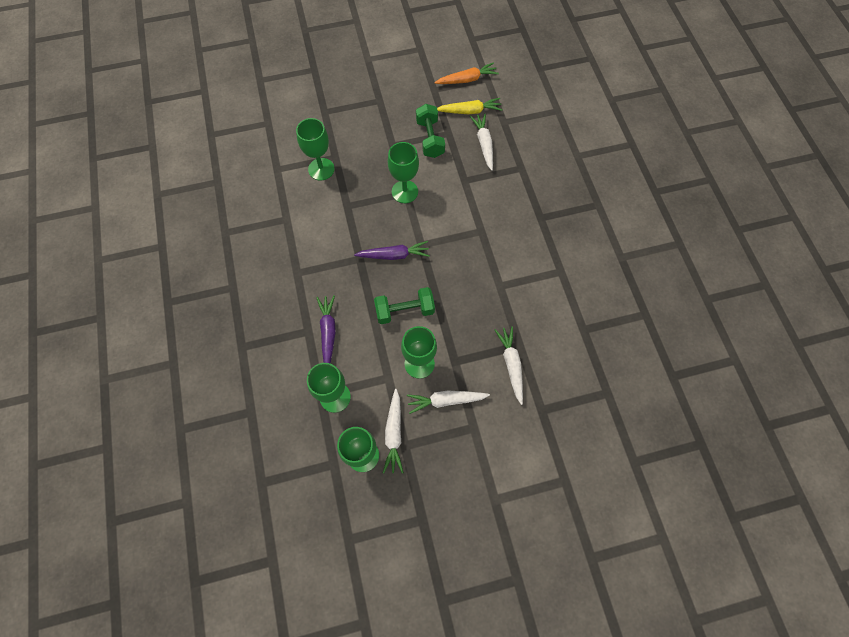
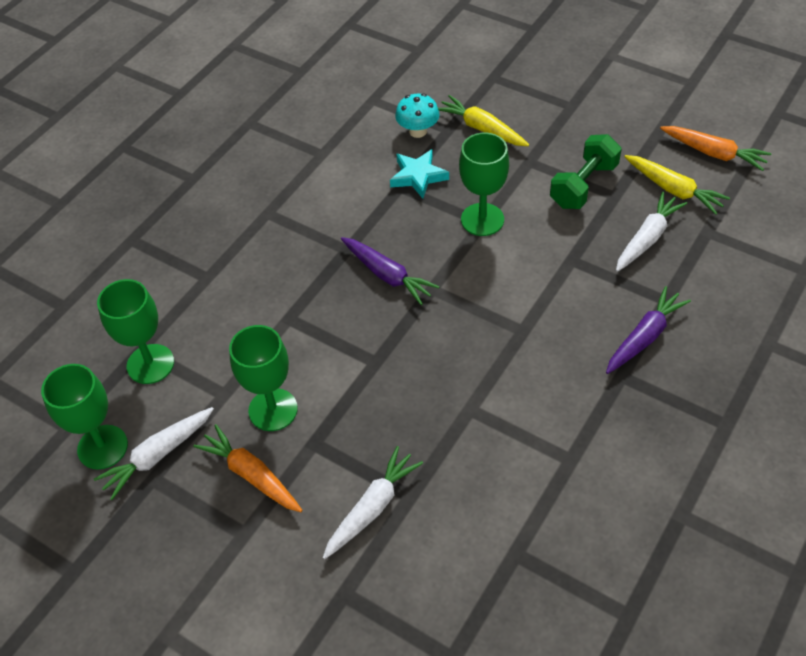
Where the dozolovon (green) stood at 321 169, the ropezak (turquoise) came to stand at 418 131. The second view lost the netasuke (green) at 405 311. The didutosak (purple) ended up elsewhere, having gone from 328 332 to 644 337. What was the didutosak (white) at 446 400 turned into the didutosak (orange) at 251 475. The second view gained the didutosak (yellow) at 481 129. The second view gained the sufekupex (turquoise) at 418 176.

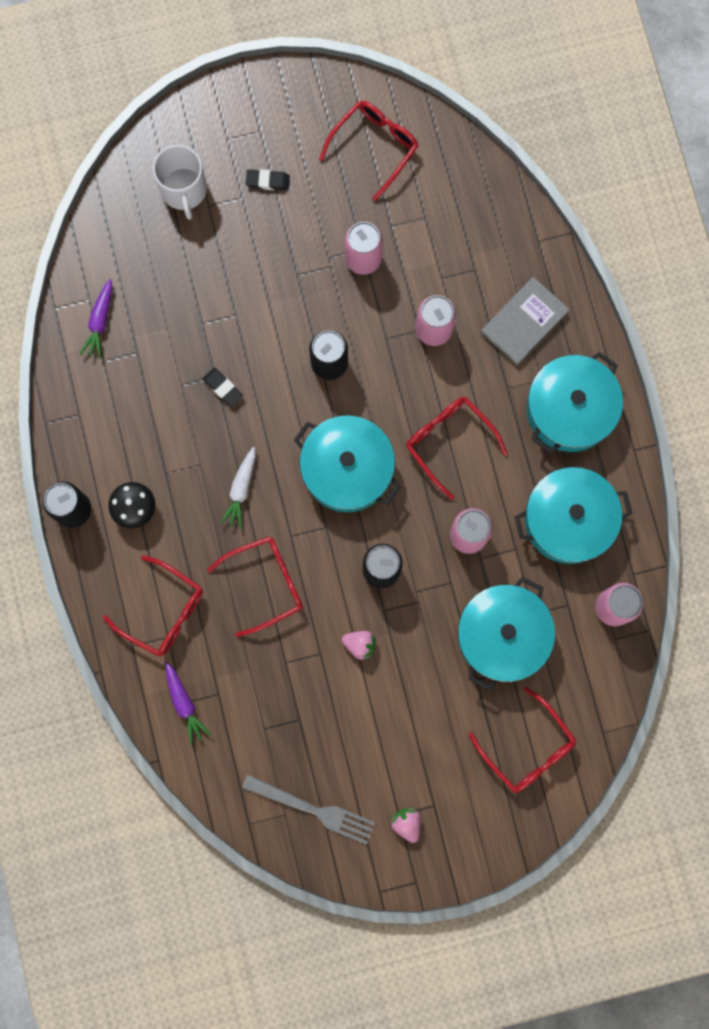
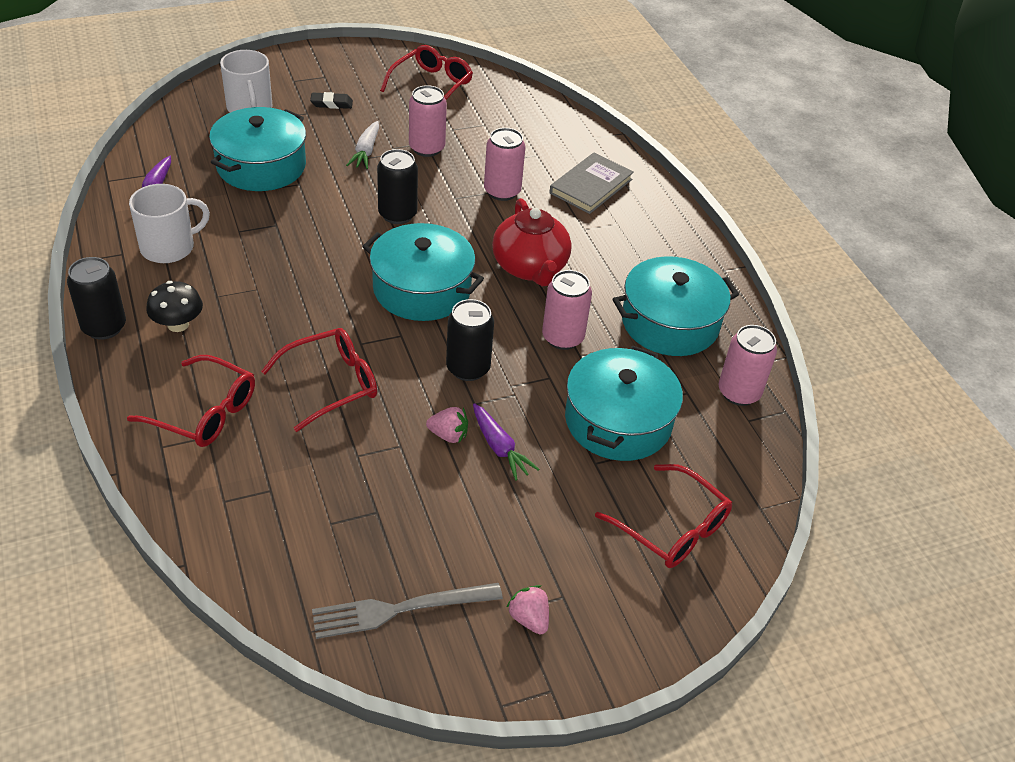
The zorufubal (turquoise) ended up elsewhere, having gone from 570 409 to 261 166. The second view lost the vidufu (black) at 223 388. Where the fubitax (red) stood at 449 442, the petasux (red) came to stand at 530 267. The didutosak (white) ended up elsewhere, having gone from 241 489 to 366 151. The didutosak (purple) ended up elsewhere, having gone from 184 703 to 499 447. The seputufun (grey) at 313 809 ended up facing another way, 150 degrees clockwise from before. The second view gained the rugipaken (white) at 169 247.

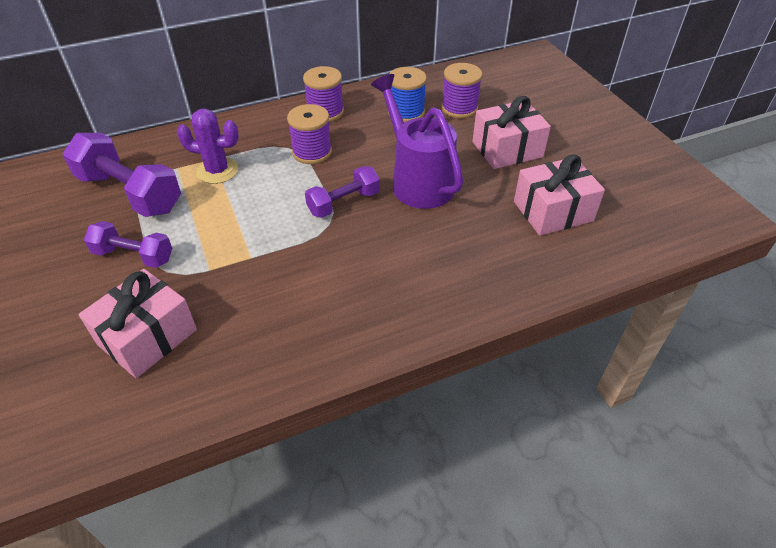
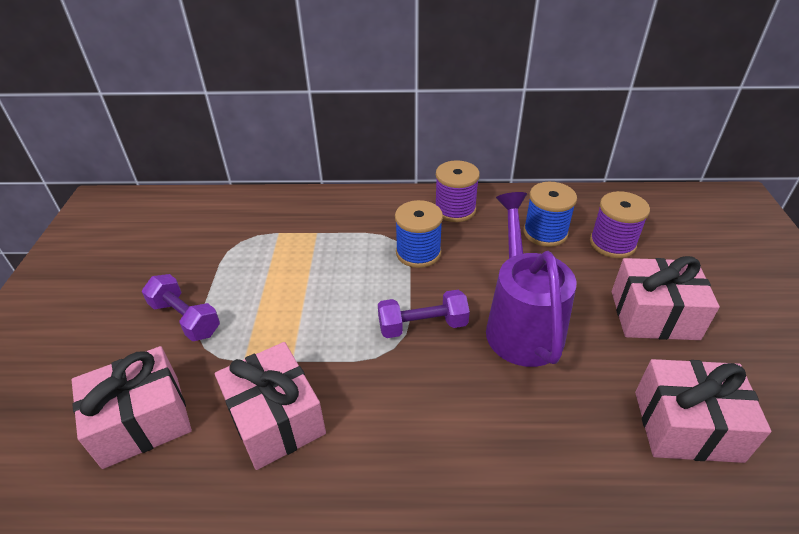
What was the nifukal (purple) at 312 152 turned into the nifukal (blue) at 418 253. The second view lost the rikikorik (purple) at 217 171. The second view lost the netasuke (purple) at 130 193. The second view gained the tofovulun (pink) at 275 419.

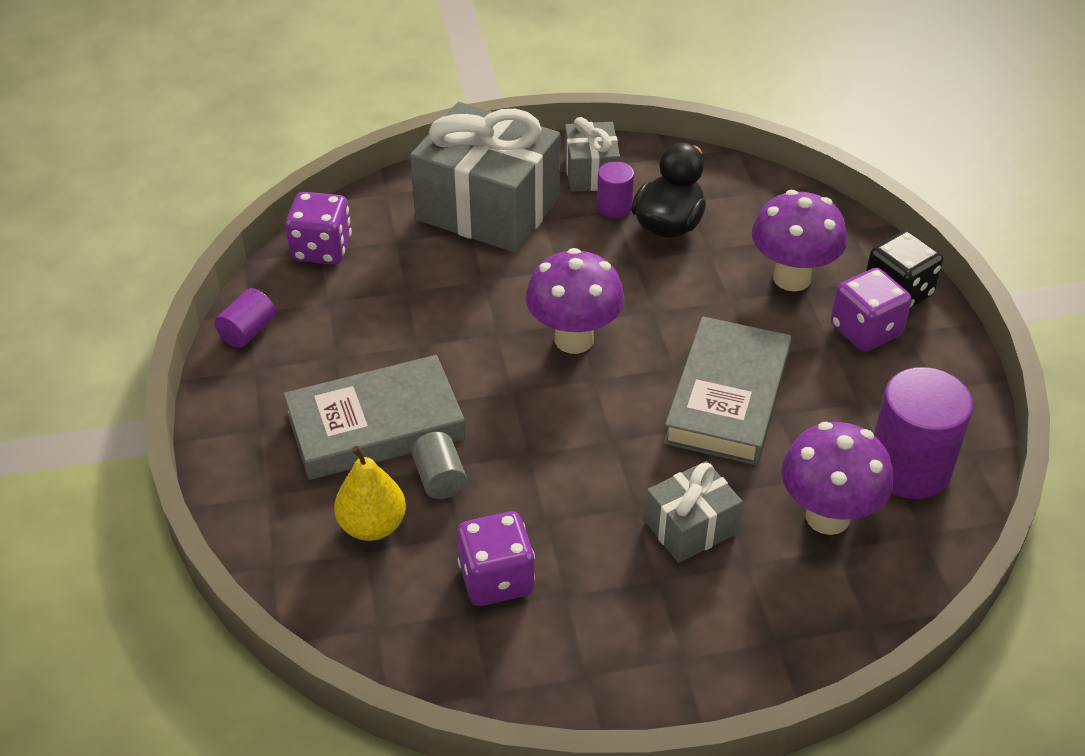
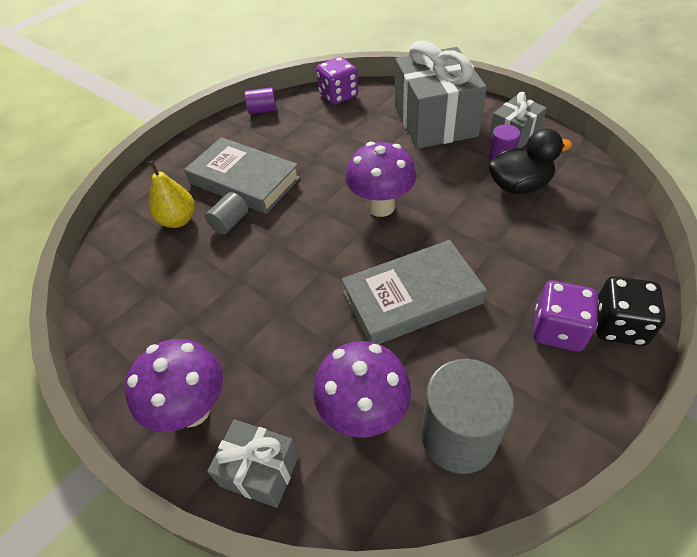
The ropezak (purple) ended up elsewhere, having gone from 792 278 to 192 409. What was the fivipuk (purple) at 909 468 turned into the fivipuk (grey) at 458 437. The tofovulun (grey) ended up elsewhere, having gone from 690 527 to 260 470. The second view lost the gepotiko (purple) at 496 579.

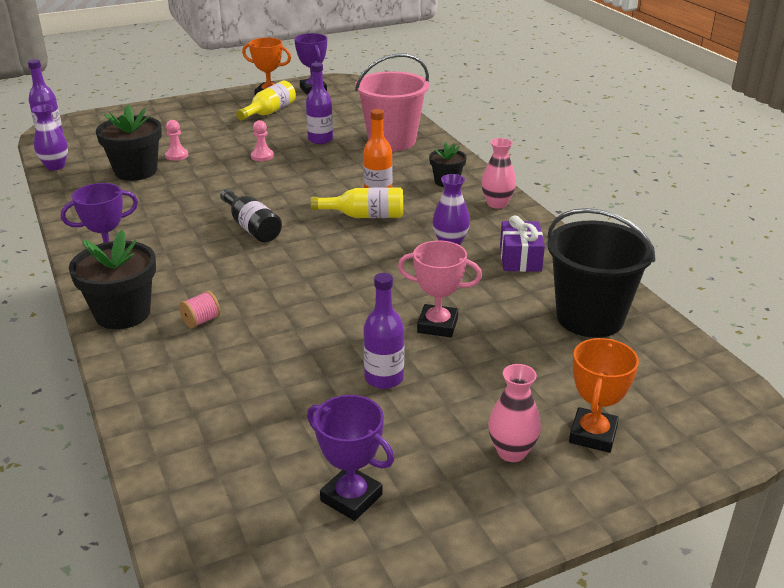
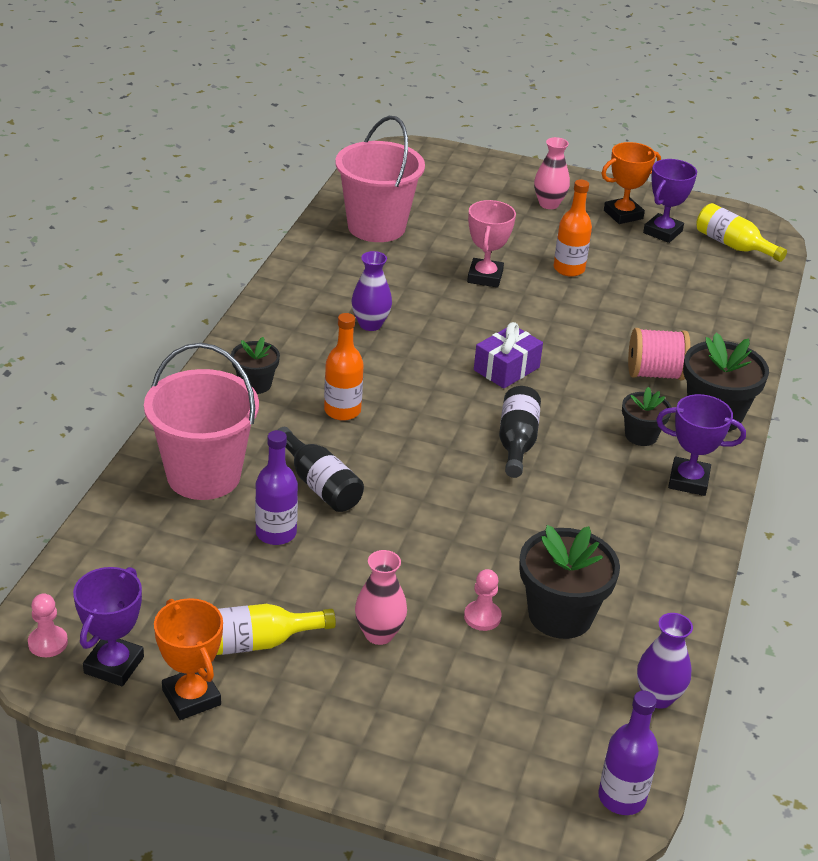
The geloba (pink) ended up elsewhere, having gone from 262 156 to 48 643. The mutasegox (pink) ended up elsewhere, having gone from 497 204 to 379 634. The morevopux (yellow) ended up elsewhere, having gone from 365 216 to 733 245. What was the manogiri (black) at 590 318 turned into the manogiri (pink) at 376 227. The tofovulun (purple) ended up elsewhere, having gone from 520 258 to 506 369. The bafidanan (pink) at 437 325 ended up facing another way, 45 degrees clockwise from before. What was the morevopux (purple) at 384 378 turned into the morevopux (orange) at 569 269. The size of the nifukal (pink) at 201 321 changed by a factor of 1.77. The bafidanan (orange) ended up elsewhere, having gone from 593 435 to 623 214. The bafidanan (purple) at 351 498 ended up facing another way, 45 degrees clockwise from before. The second view gained the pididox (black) at 641 435. The second view gained the morevopux (black) at 319 484.

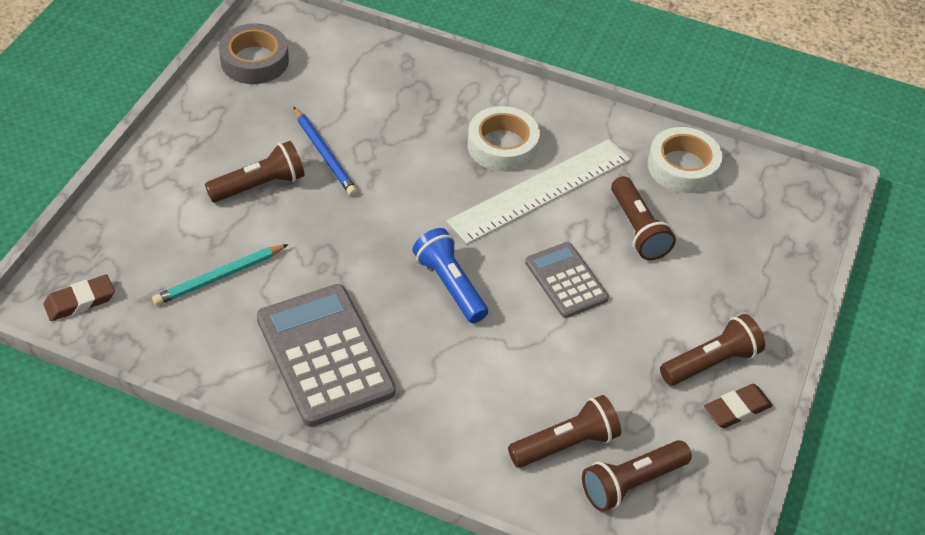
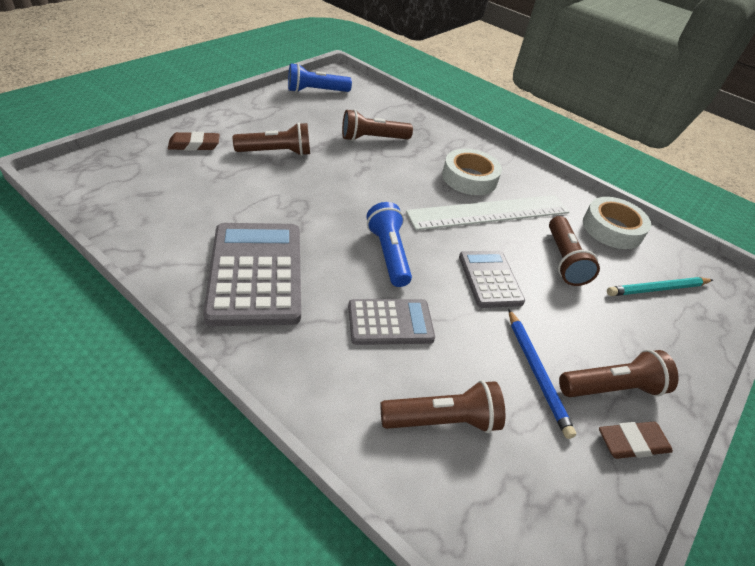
Where the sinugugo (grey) stood at 254 61, the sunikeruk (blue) came to stand at 316 91. The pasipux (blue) ended up elsewhere, having gone from 324 154 to 536 372. The pasipux (turquoise) ended up elsewhere, having gone from 219 277 to 657 289. The vidufu (brown) ended up elsewhere, having gone from 80 301 to 194 145. The sunikeruk (brown) ended up elsewhere, having gone from 631 483 to 372 139. The second view gained the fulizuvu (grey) at 390 322.

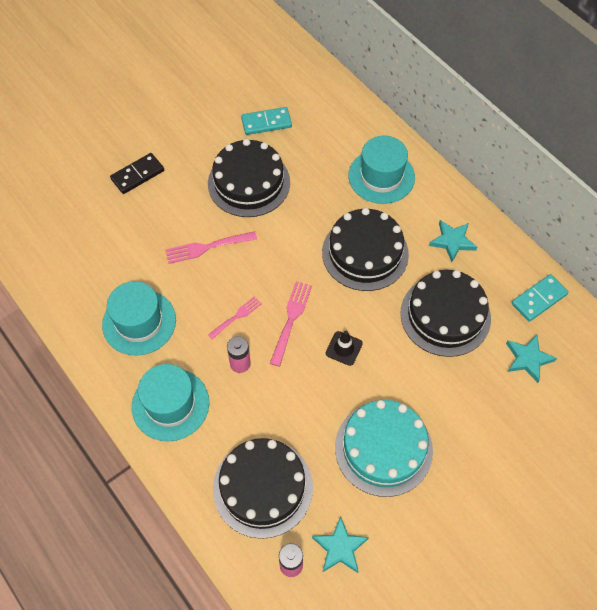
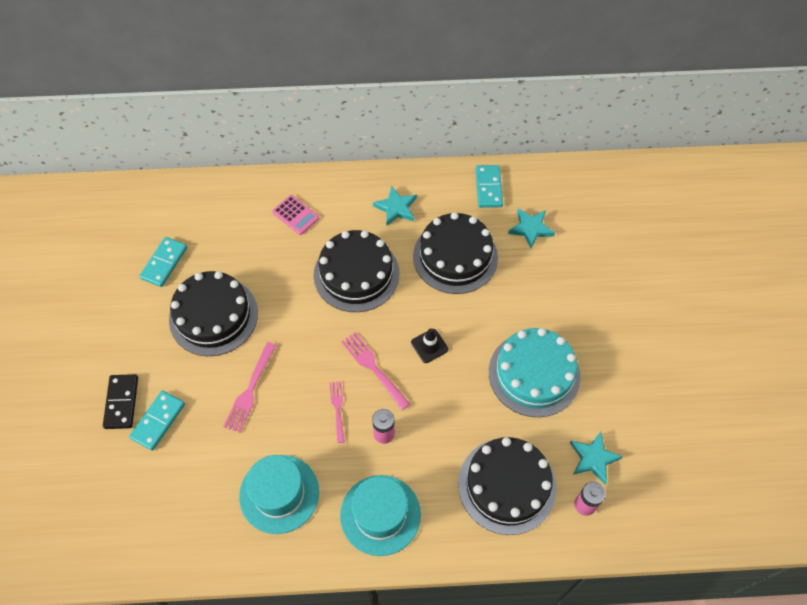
Where the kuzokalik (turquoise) stood at 381 176, the fulizuvu (pink) came to stand at 295 215. The second view gained the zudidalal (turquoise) at 158 421.

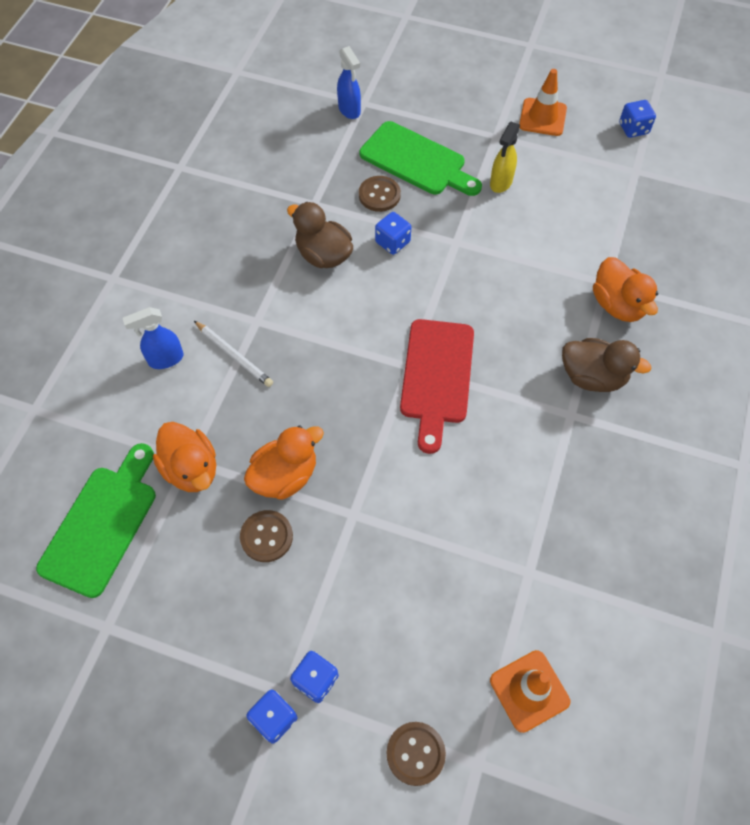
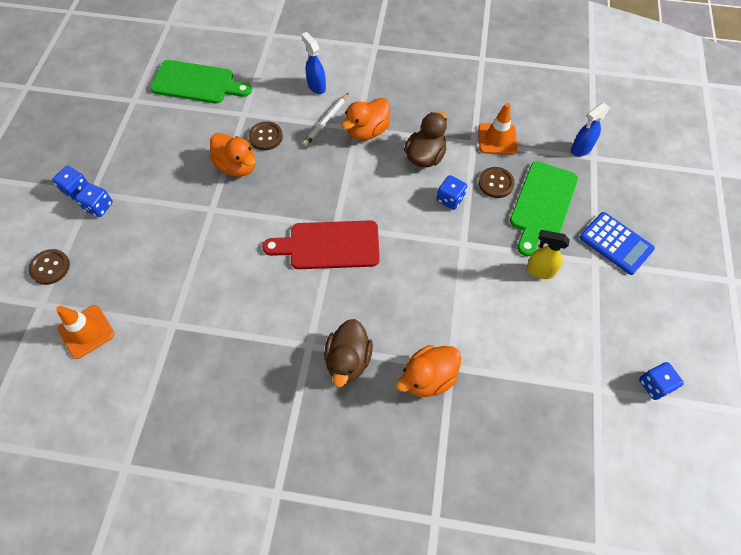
The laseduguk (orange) ended up elsewhere, having gone from 542 117 to 497 139. The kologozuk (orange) ended up elsewhere, having gone from 191 469 to 367 131. The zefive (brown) ended up elsewhere, having gone from 266 537 to 265 137. The second view gained the fulizuvu (blue) at 616 243.

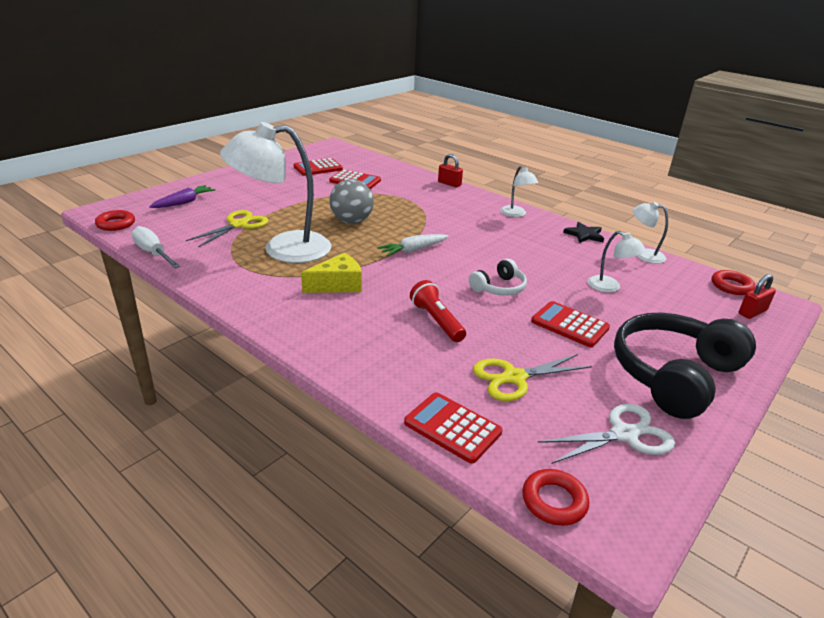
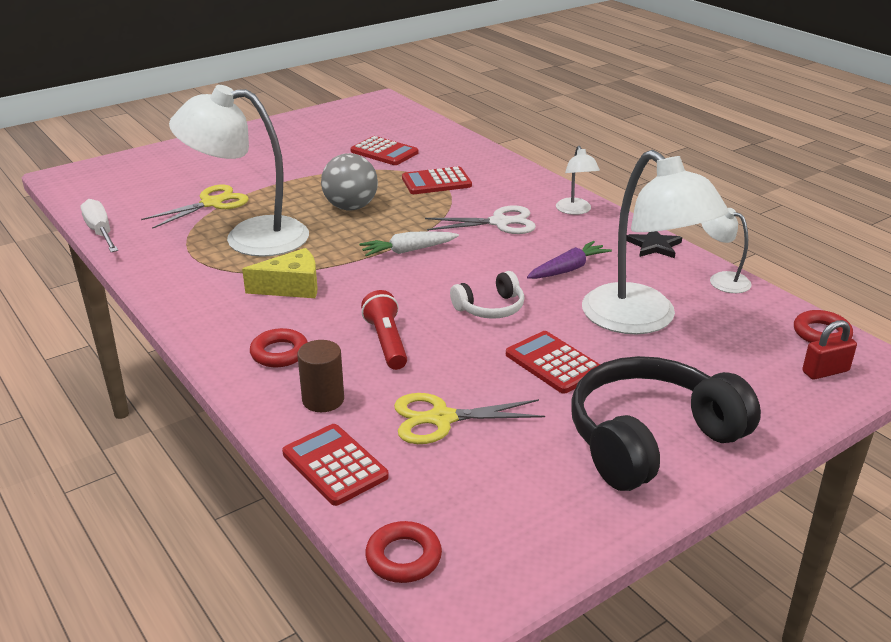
The second view lost the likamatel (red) at 449 184. The fulizuvu (red) ended up elsewhere, having gone from 318 168 to 436 182. The didutosak (purple) ended up elsewhere, having gone from 184 202 to 568 269. The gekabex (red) ended up elsewhere, having gone from 116 224 to 279 353. The size of the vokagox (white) at 610 287 changed by a factor of 2.17. The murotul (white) ended up elsewhere, having gone from 624 434 to 500 222. The second view gained the fivipuk (brown) at 323 400.

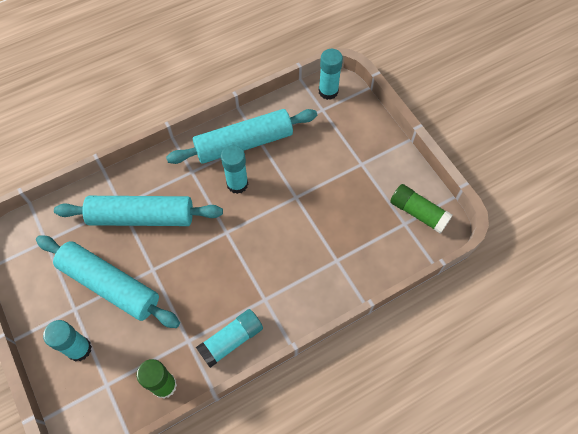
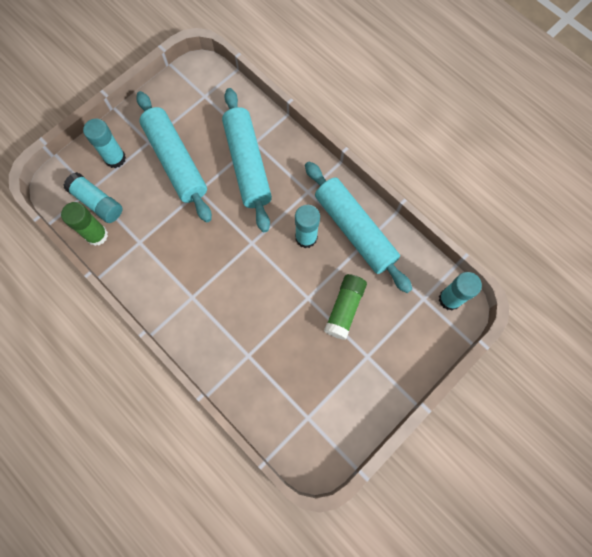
The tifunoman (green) ended up elsewhere, having gone from 418 213 to 344 308. The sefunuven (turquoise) at 110 285 ended up facing another way, 45 degrees counterclockwise from before. The tifunoman (turquoise) ended up elsewhere, having gone from 231 340 to 97 202.

